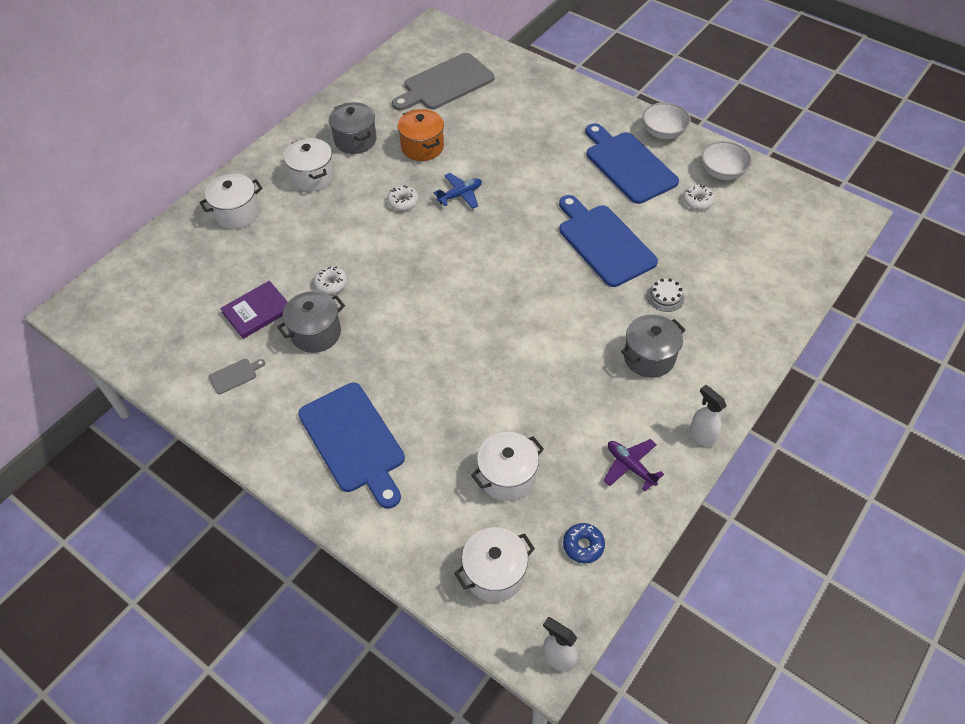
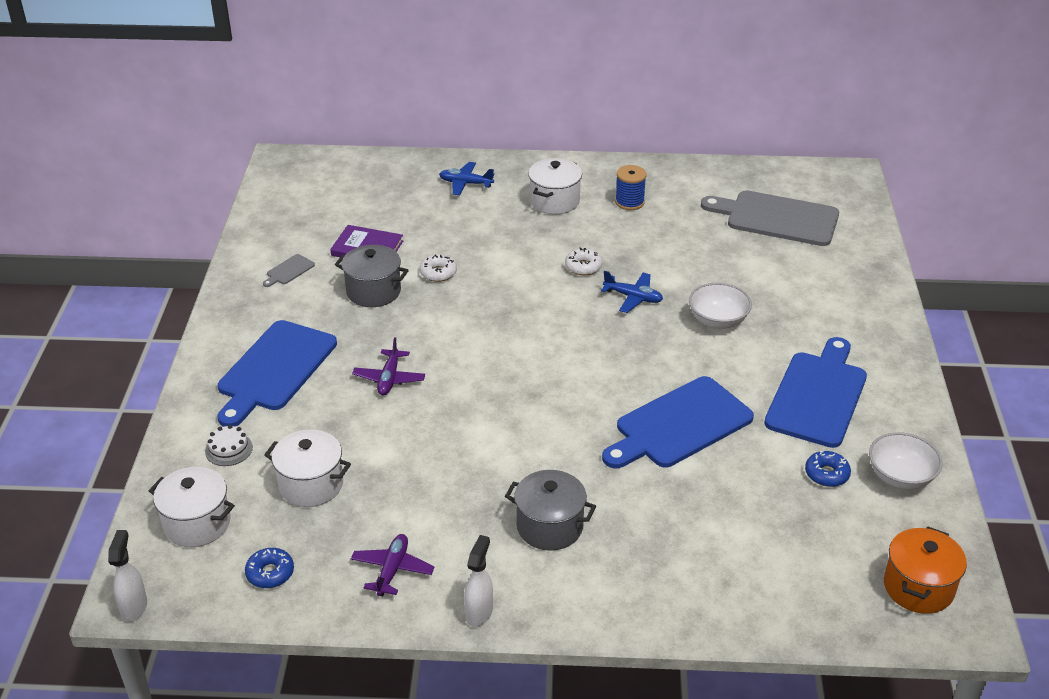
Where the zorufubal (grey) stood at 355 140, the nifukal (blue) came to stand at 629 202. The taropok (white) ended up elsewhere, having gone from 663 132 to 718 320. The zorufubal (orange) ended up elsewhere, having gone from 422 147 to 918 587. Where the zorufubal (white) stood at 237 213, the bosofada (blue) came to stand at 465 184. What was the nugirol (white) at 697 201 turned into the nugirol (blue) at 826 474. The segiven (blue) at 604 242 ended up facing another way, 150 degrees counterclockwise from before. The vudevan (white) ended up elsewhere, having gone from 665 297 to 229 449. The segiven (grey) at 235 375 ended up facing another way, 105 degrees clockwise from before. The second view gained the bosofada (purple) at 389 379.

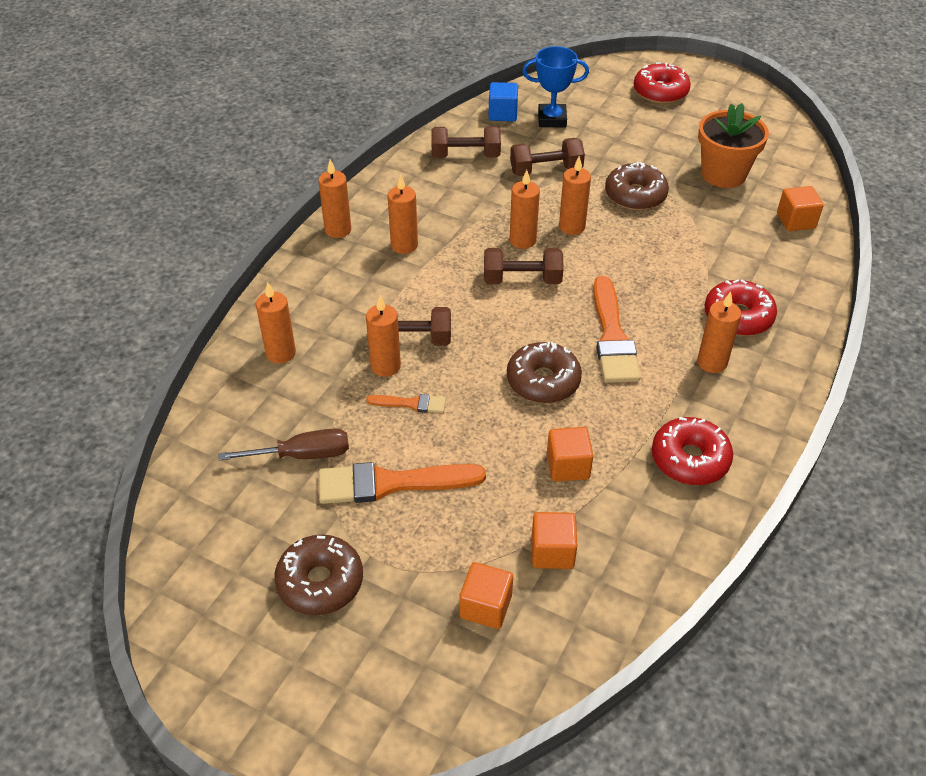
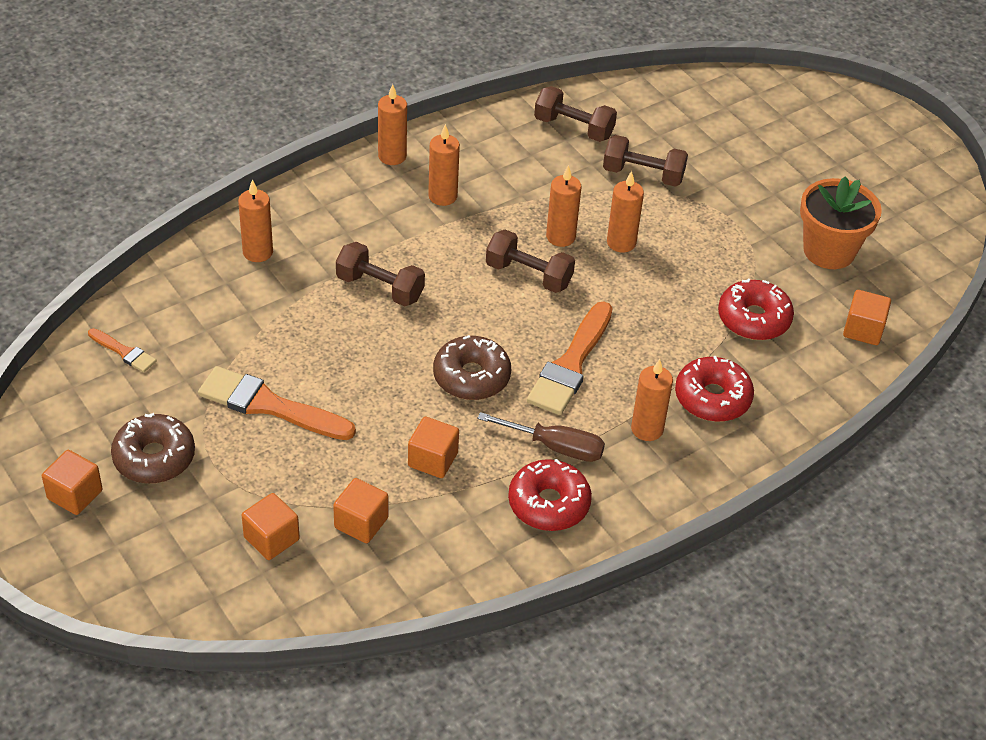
The second view lost the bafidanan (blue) at 552 119. The nugirol (red) ended up elsewhere, having gone from 660 92 to 753 319. The second view lost the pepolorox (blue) at 502 114. The second view lost the nugirol (brown) at 635 195. The second view lost the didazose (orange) at 385 366. The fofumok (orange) ended up elsewhere, having gone from 411 404 to 124 352. The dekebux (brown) ended up elsewhere, having gone from 302 455 to 555 447. The second view gained the pepolorox (orange) at 75 494.

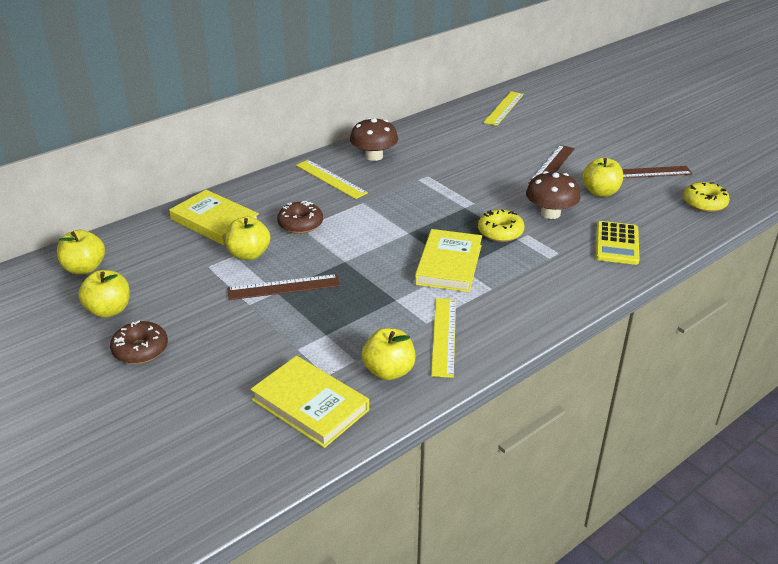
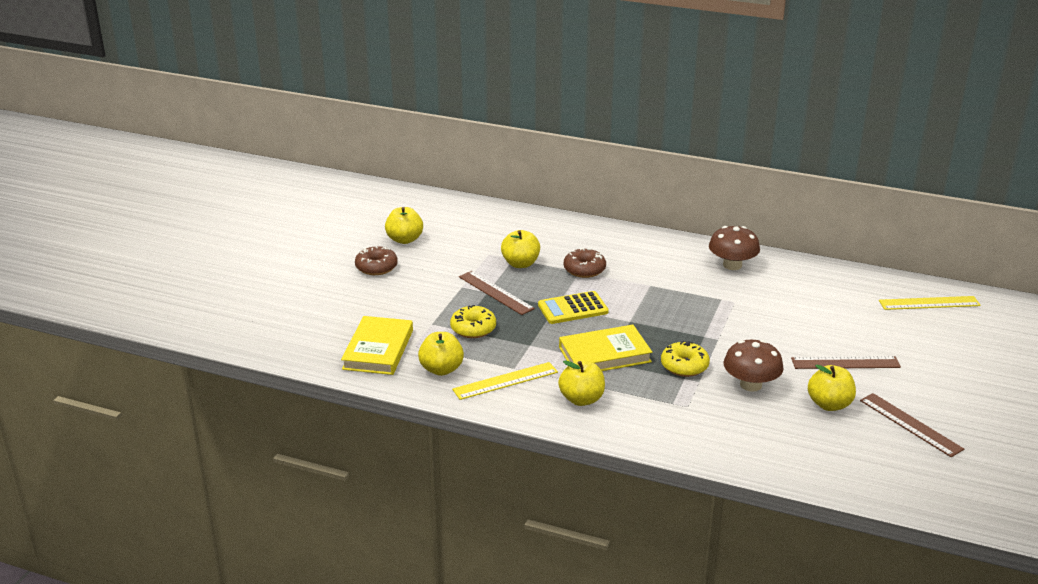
The second view lost the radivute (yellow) at 330 179. The nugirol (yellow) ended up elsewhere, having gone from 704 203 to 473 328. The second view lost the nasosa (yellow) at 215 221. The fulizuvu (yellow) ended up elsewhere, having gone from 617 243 to 573 309. The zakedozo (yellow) ended up elsewhere, having gone from 84 268 to 581 399.

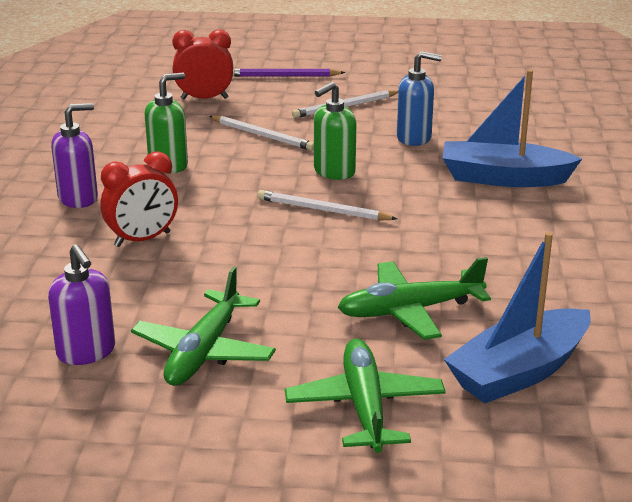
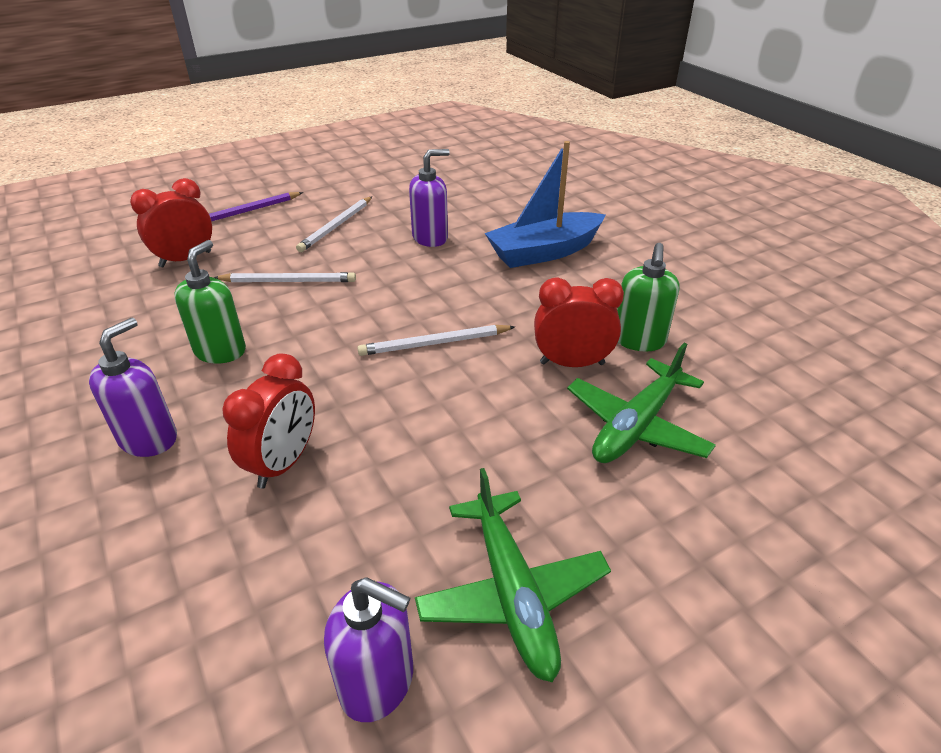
What was the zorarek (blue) at 414 138 turned into the zorarek (purple) at 430 238. The zorarek (green) ended up elsewhere, having gone from 334 172 to 639 340. The second view lost the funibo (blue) at 519 372. The second view lost the bosofada (green) at 365 406. The second view gained the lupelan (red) at 572 363.

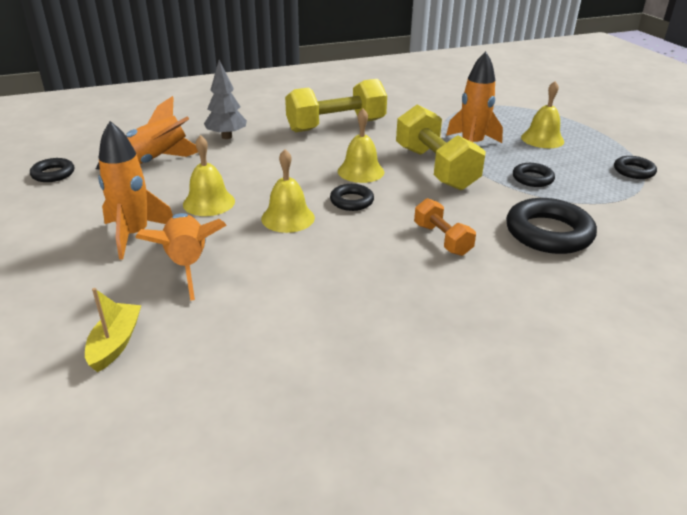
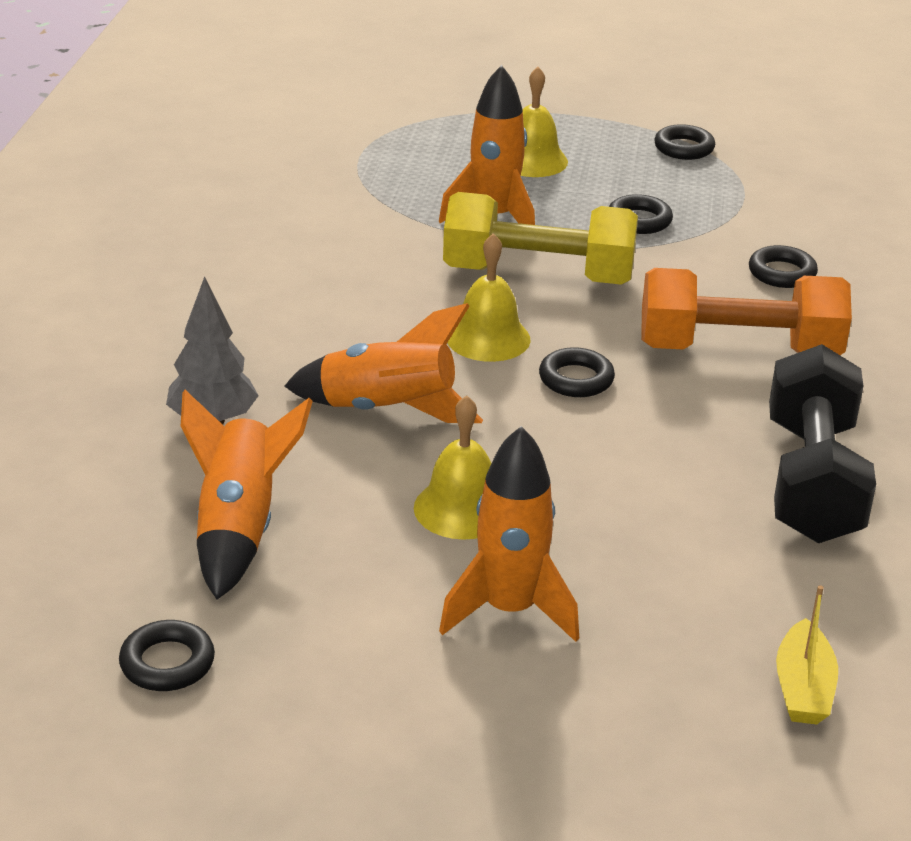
The second view lost the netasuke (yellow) at 336 126. The second view lost the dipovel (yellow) at 288 218. The size of the netasuke (orange) at 442 239 changed by a factor of 1.87. The size of the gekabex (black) at 548 233 changed by a factor of 0.55. The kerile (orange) ended up elsewhere, having gone from 187 264 to 387 410. The funibo (yellow) at 115 343 ended up facing another way, 120 degrees counterclockwise from before. The second view gained the netasuke (black) at 812 481.

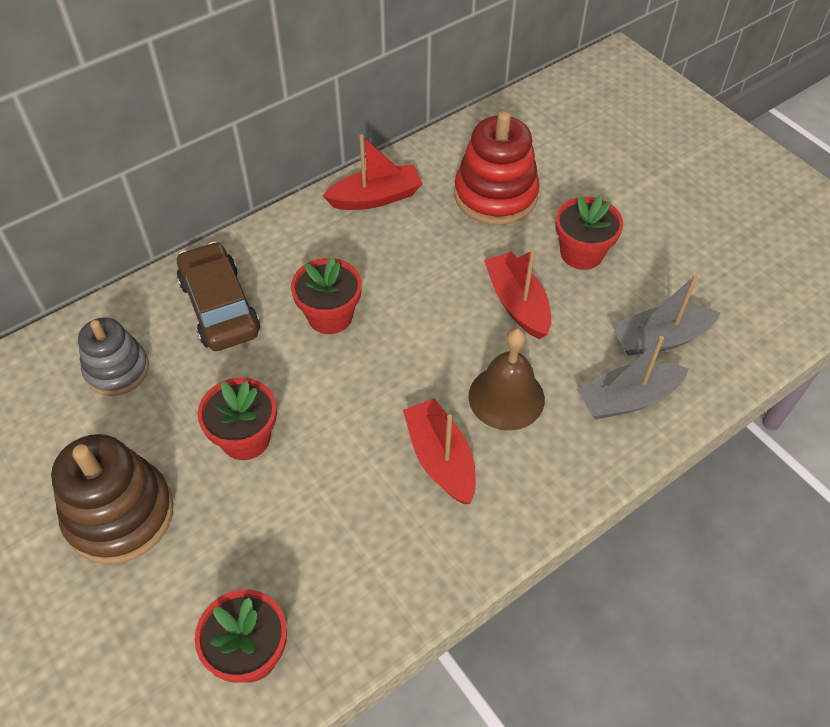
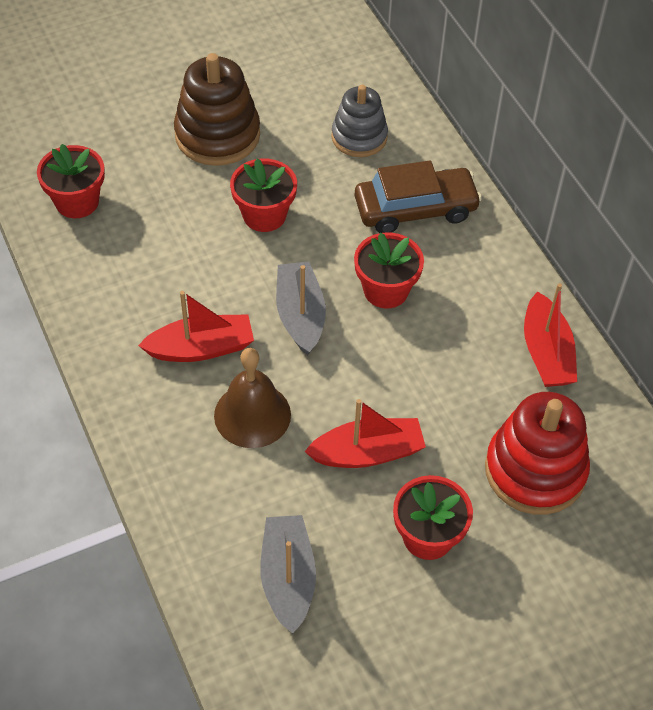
The funibo (grey) ended up elsewhere, having gone from 627 399 to 300 315.

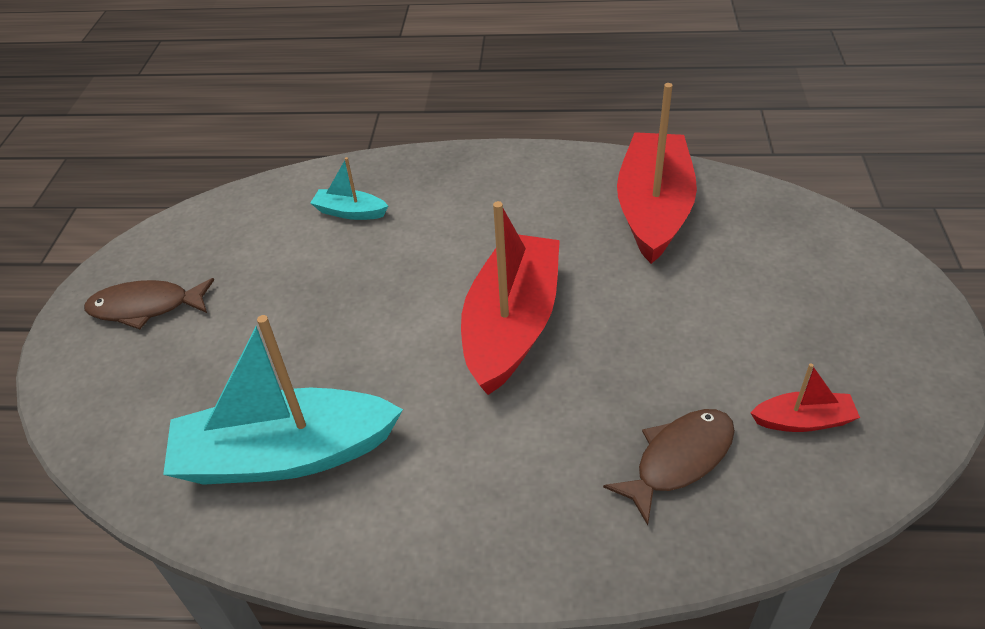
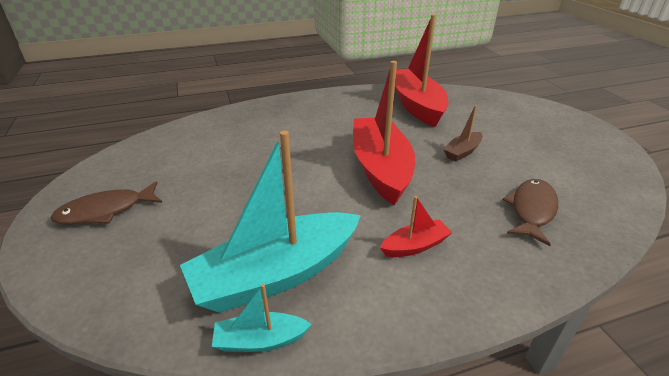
The funibo (turquoise) ended up elsewhere, having gone from 350 212 to 260 340. The funibo (red) ended up elsewhere, having gone from 803 420 to 415 246. The second view gained the funibo (brown) at 462 152.

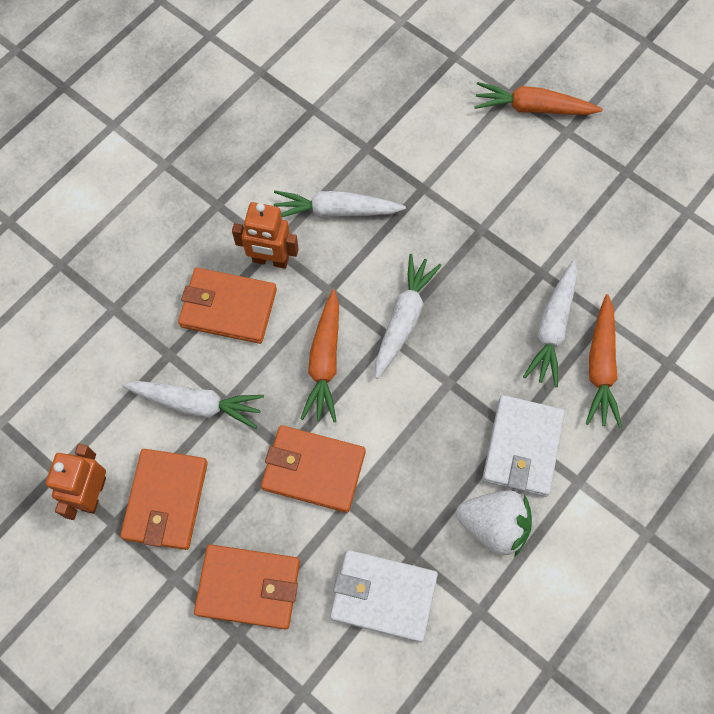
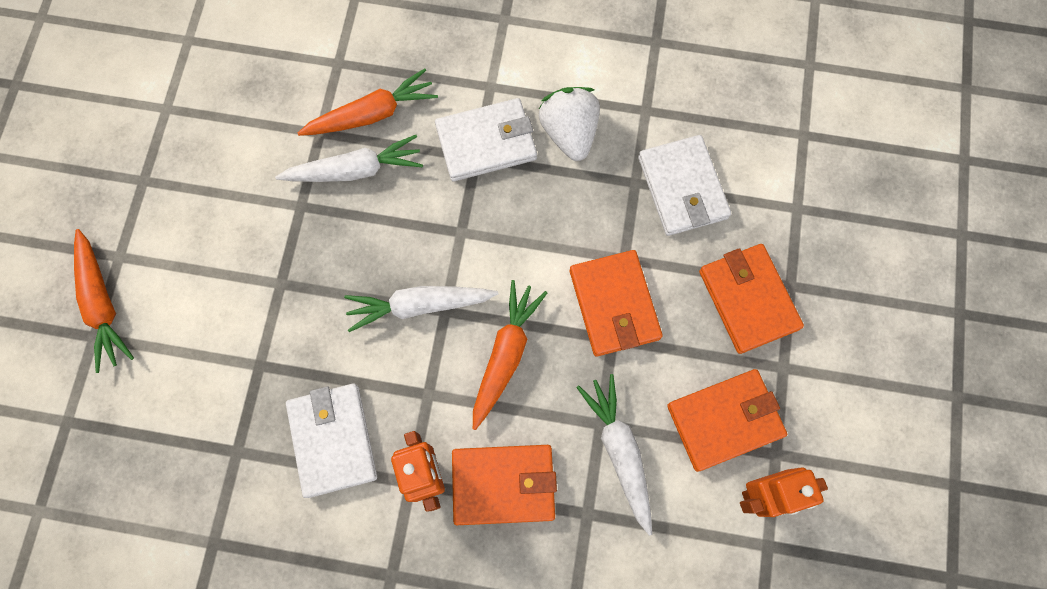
Where the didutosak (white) stood at 335 211, the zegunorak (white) came to stand at 333 440. The zegunorak (orange) at 228 308 ended up facing another way, 75 degrees counterclockwise from before. The didutosak (orange) at 324 362 ended up facing another way, 45 degrees counterclockwise from before.

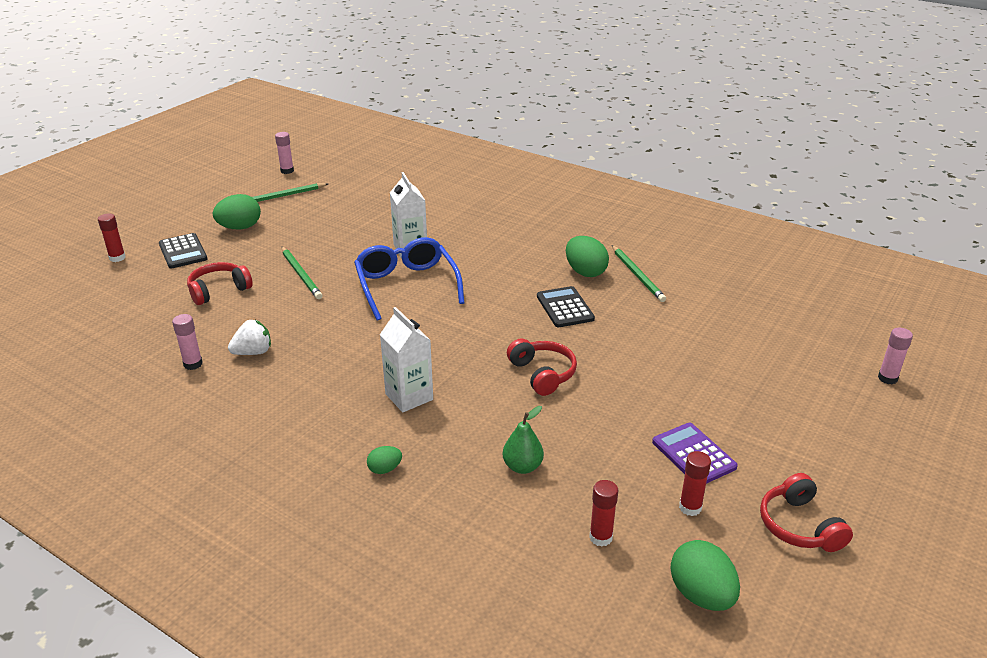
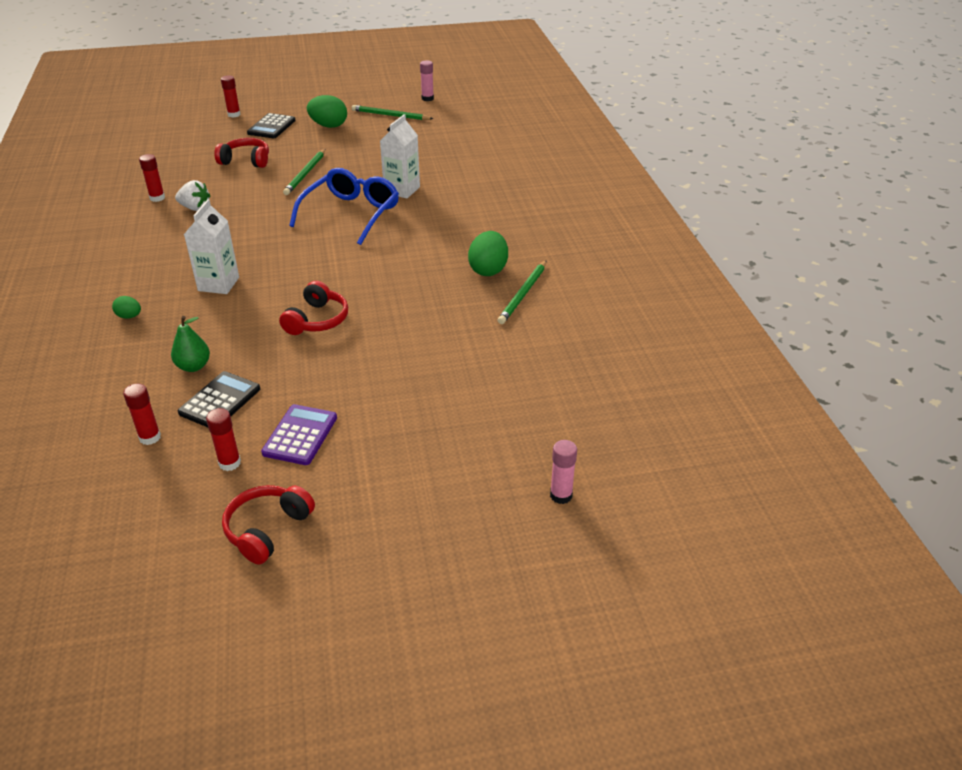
The fulizuvu (black) ended up elsewhere, having gone from 565 308 to 220 401. What was the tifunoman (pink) at 193 364 turned into the tifunoman (red) at 157 198. The second view lost the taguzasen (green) at 701 595.

